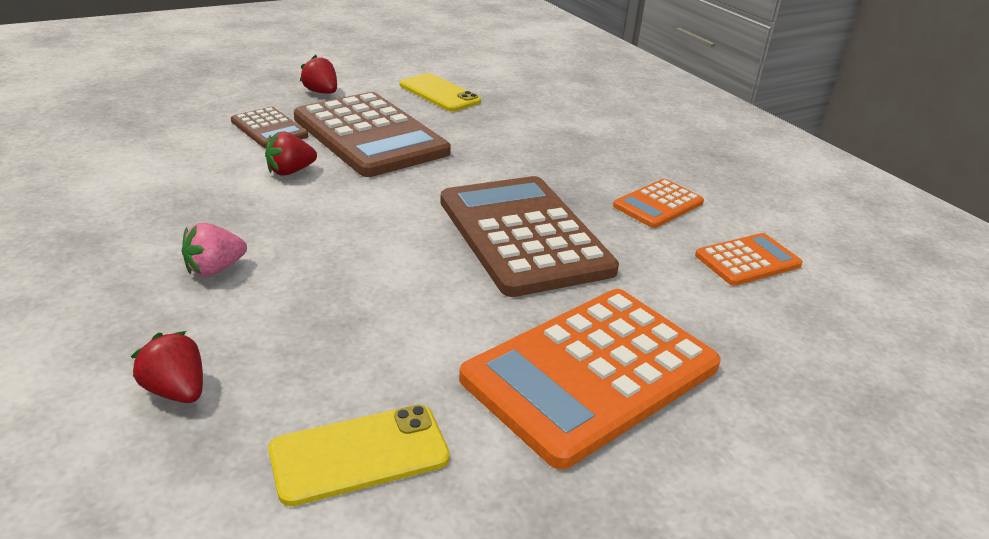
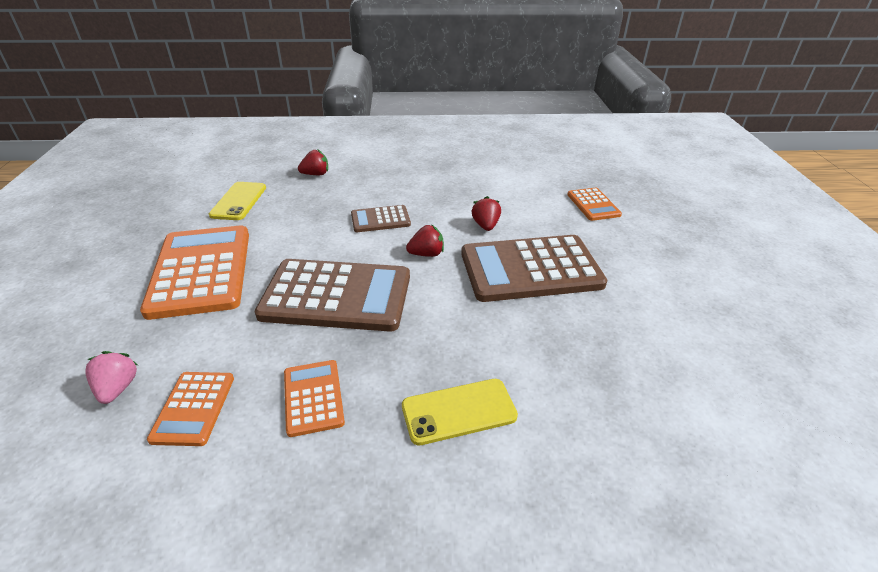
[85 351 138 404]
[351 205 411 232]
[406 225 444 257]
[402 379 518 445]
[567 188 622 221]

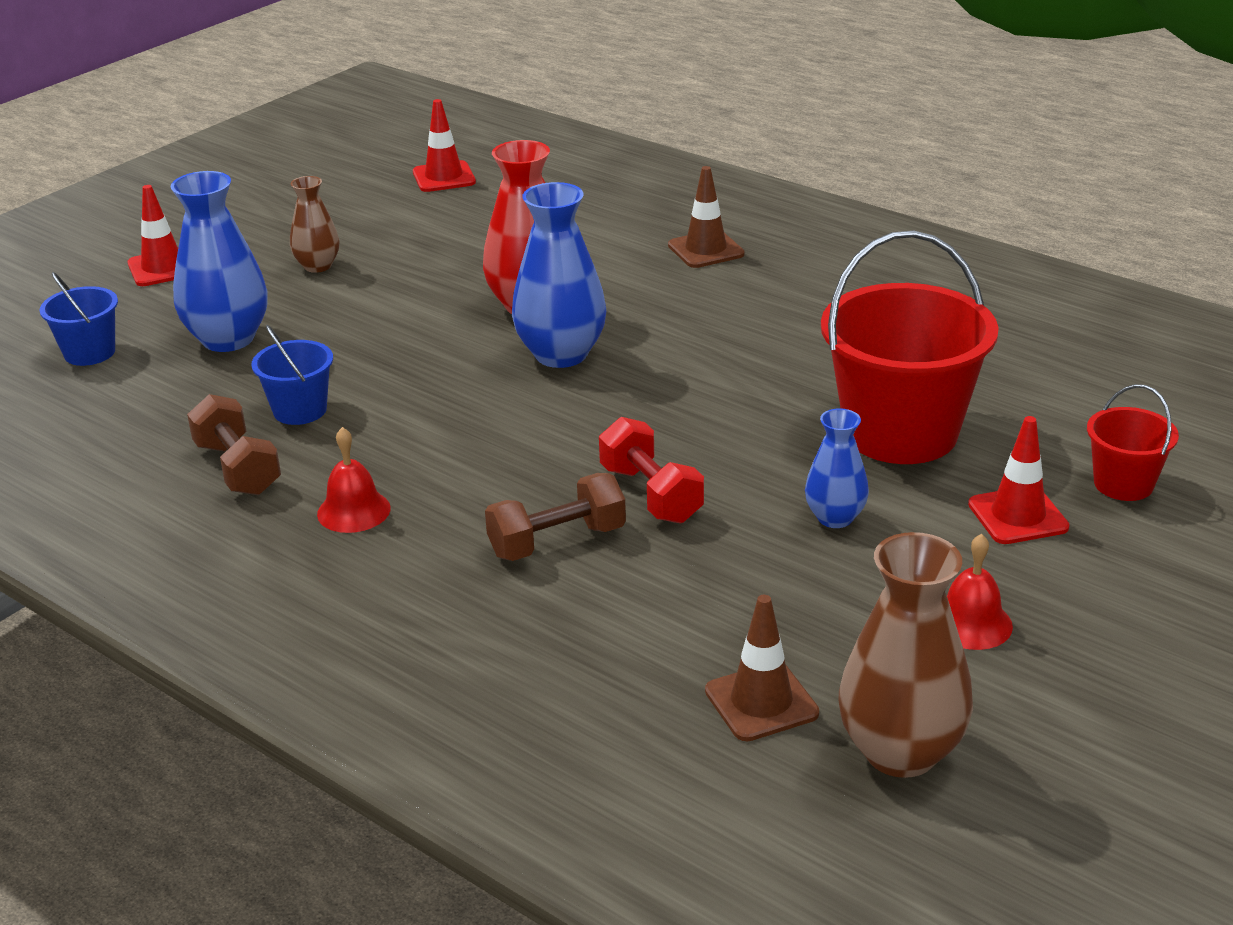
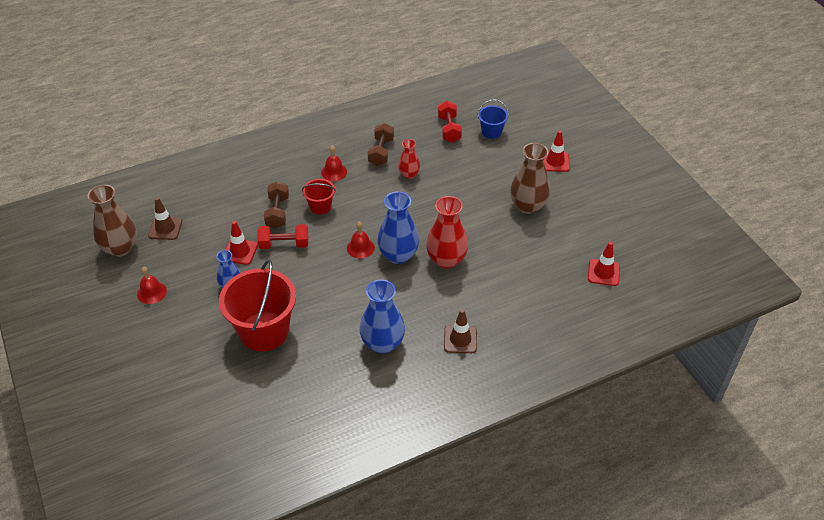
[360 279 405 354]
[368 123 394 166]
[398 139 420 179]
[510 143 550 214]
[225 221 258 265]
[302 179 336 215]
[347 222 375 259]
[438 101 462 143]

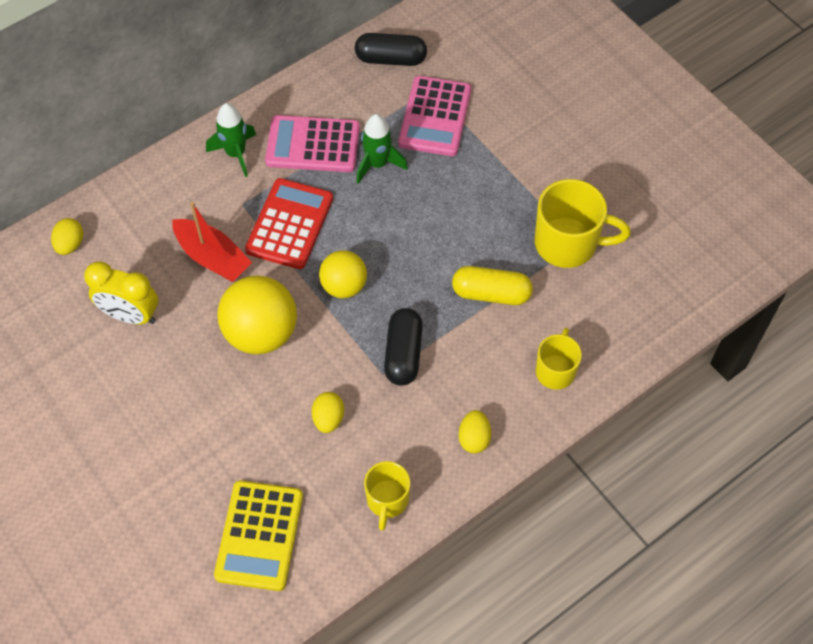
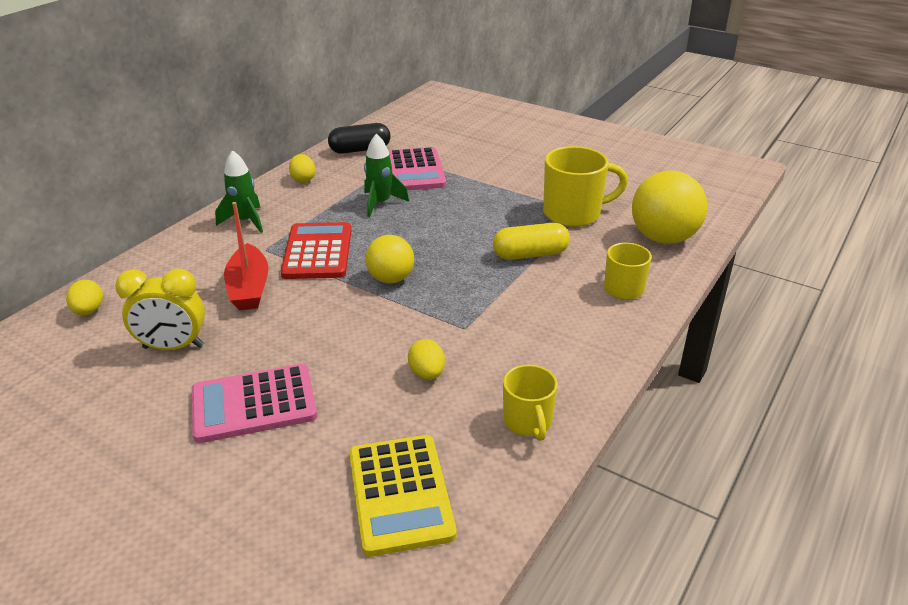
[224 202 269 310]
[632 171 707 244]
[192 364 317 443]
[384 308 423 386] (first image)
[289 154 315 183]

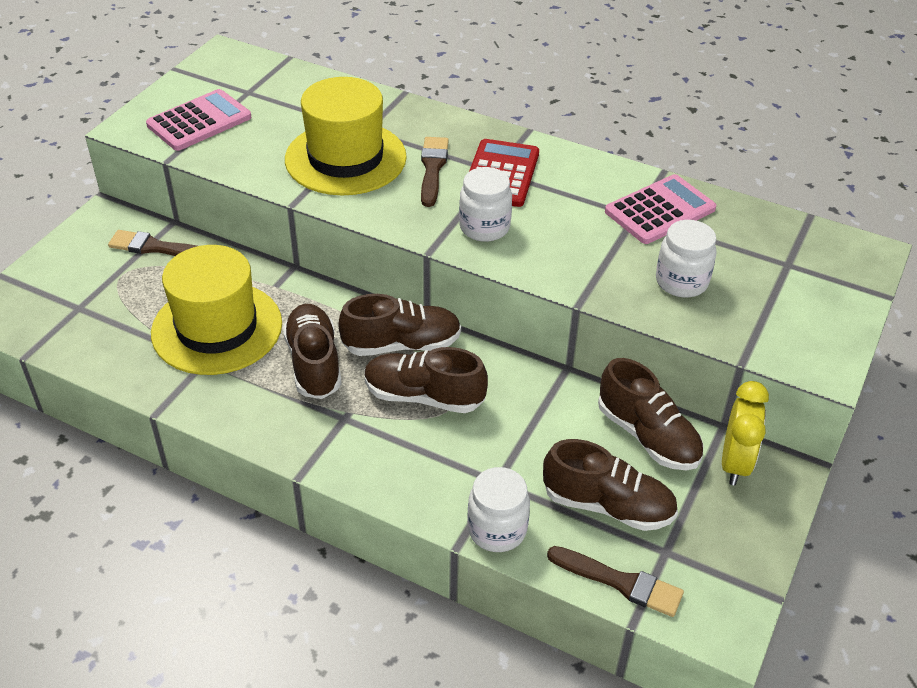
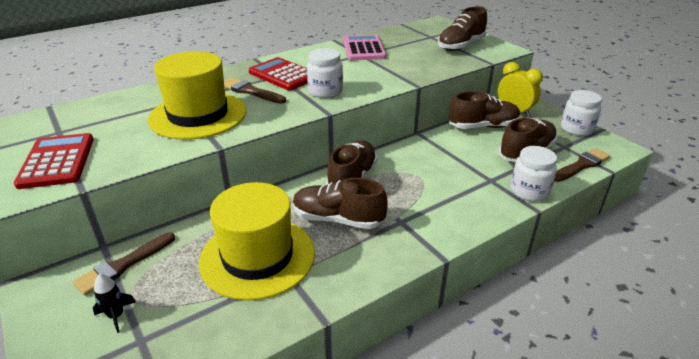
[14 133 94 189]
[438 7 487 51]
[561 90 602 136]
[93 274 136 333]

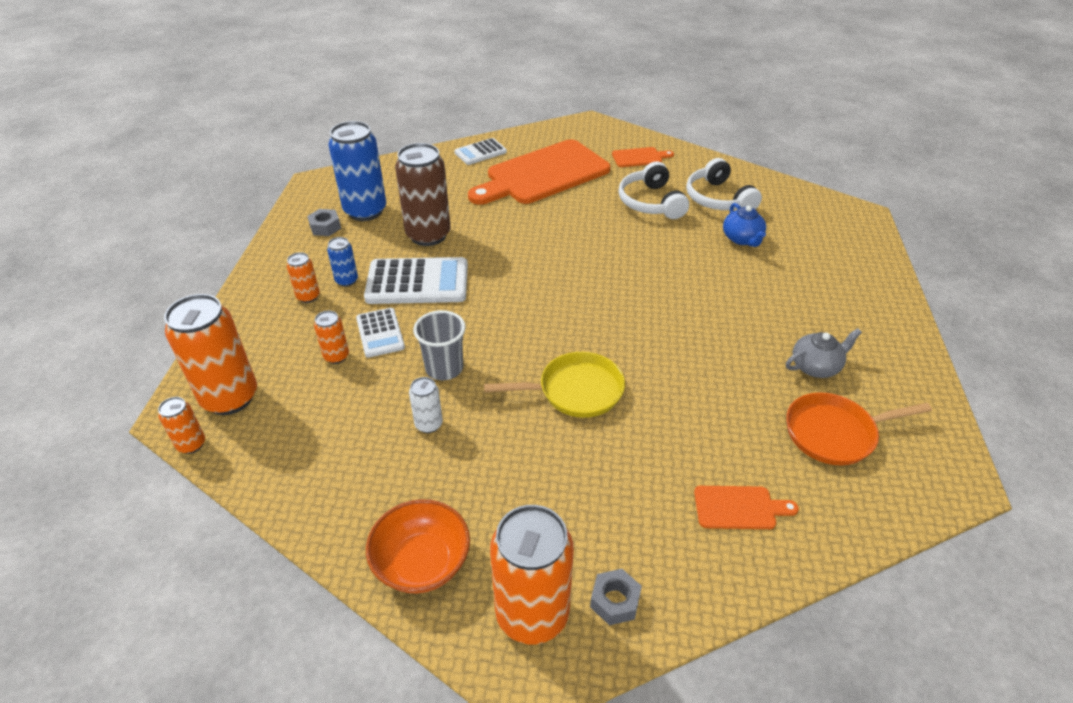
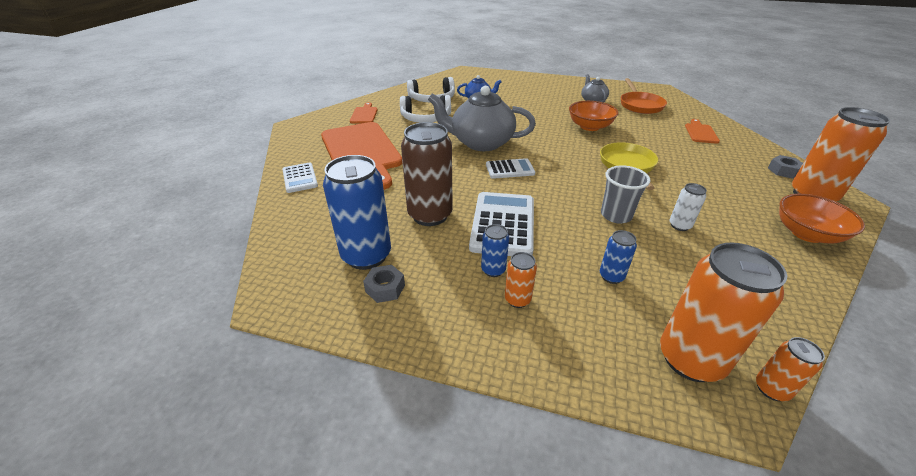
[600 230 637 284]
[486 158 535 179]
[428 86 536 151]
[569 101 618 131]

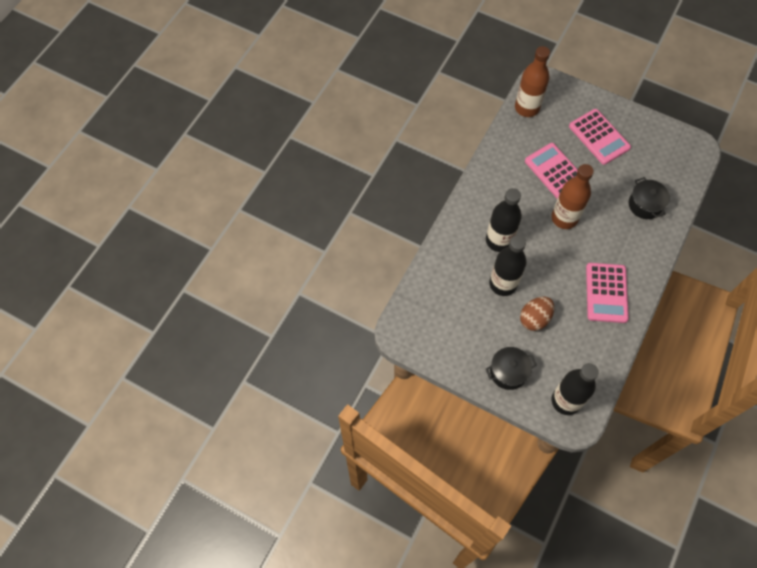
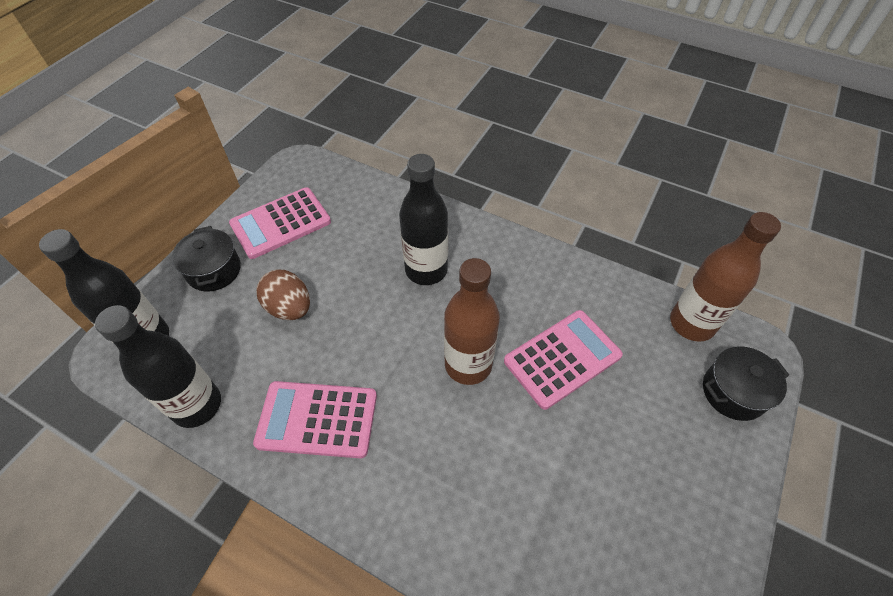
[95 305 221 428]
[229 187 331 259]
[703 346 789 421]

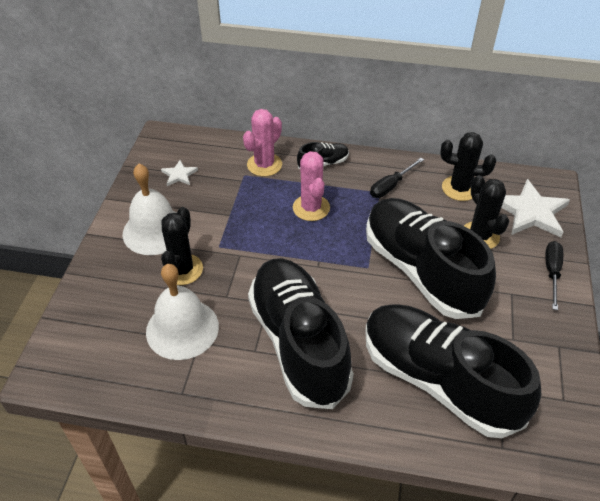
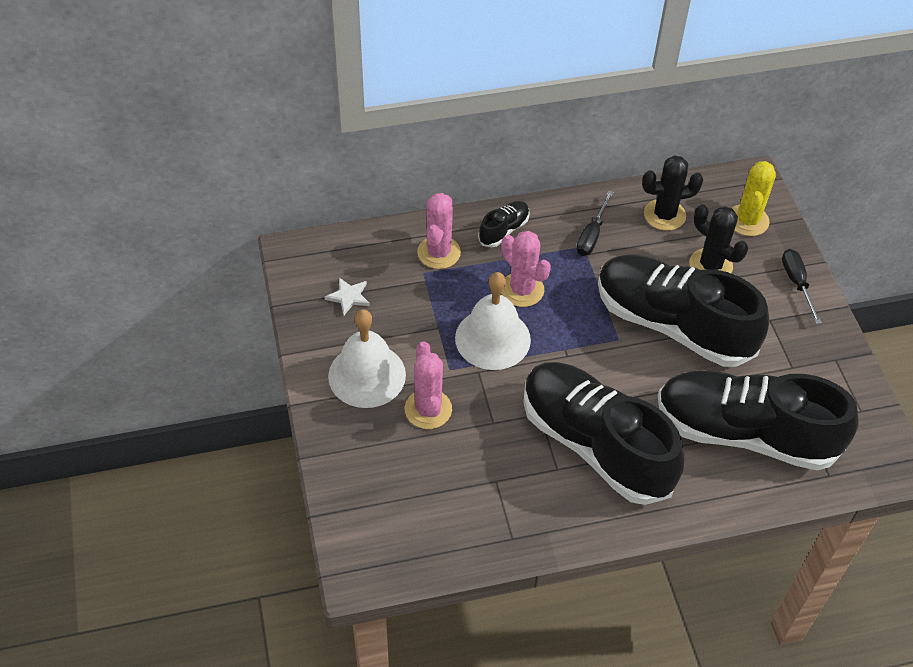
[455 272 531 370]
[405 342 452 429]
[732 161 776 236]

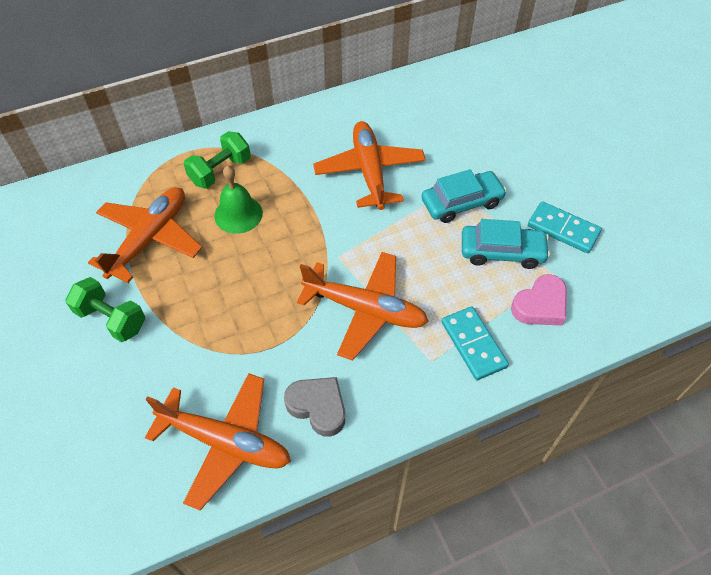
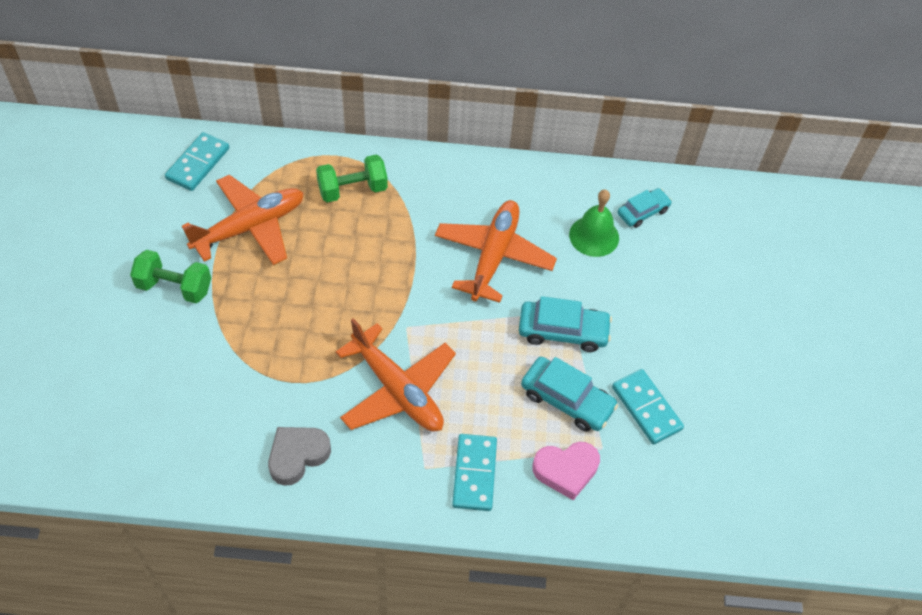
[130 250 211 303]
[145 373 291 510] (first image)
[569 189 619 257]
[268 427 331 486]
[165 132 229 191]
[618 188 672 228]

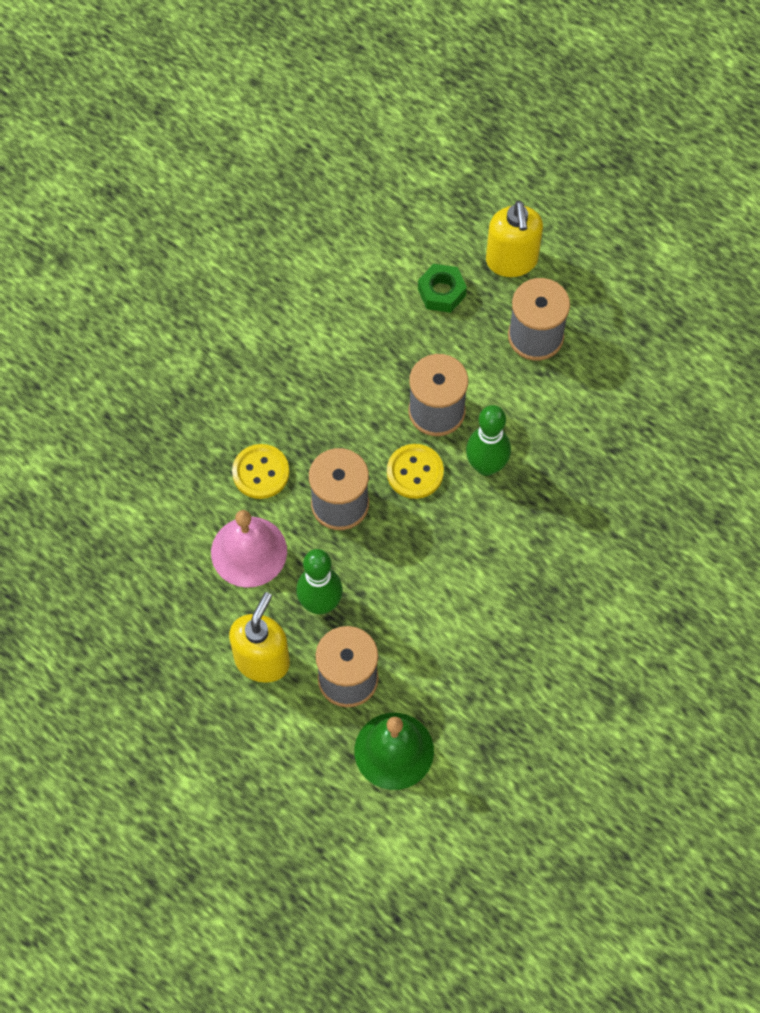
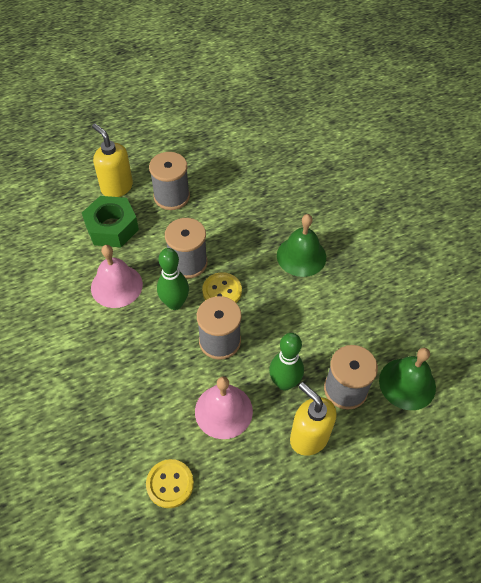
[146 459 194 508]
[82 196 139 247]
[157 248 189 310]
[92 124 133 197]
[91 245 143 308]
[277 214 326 277]

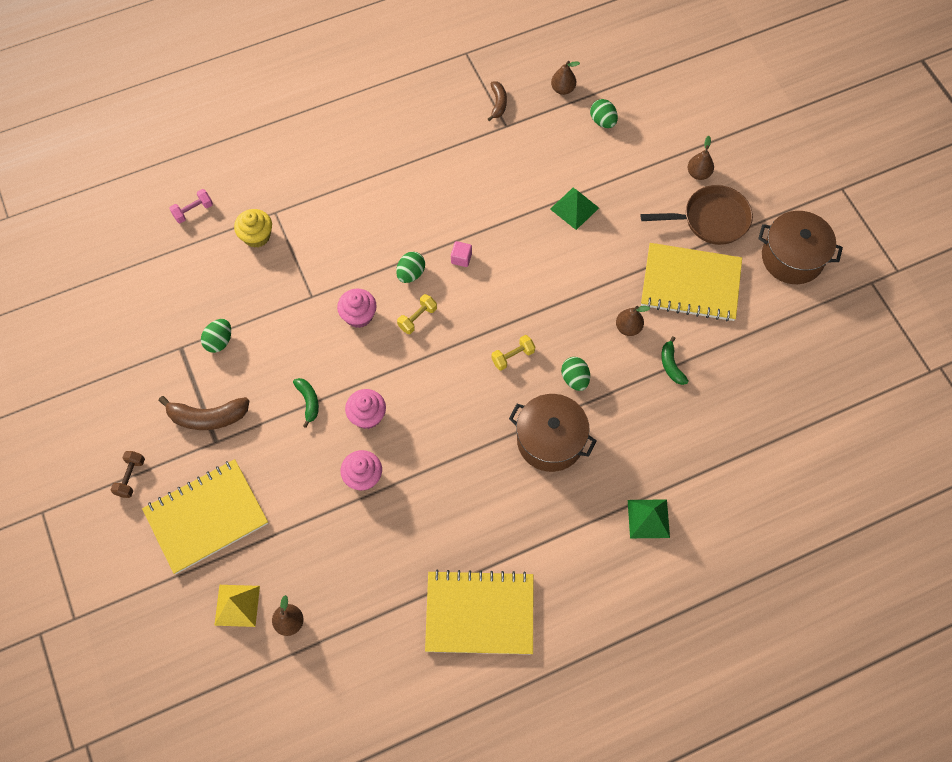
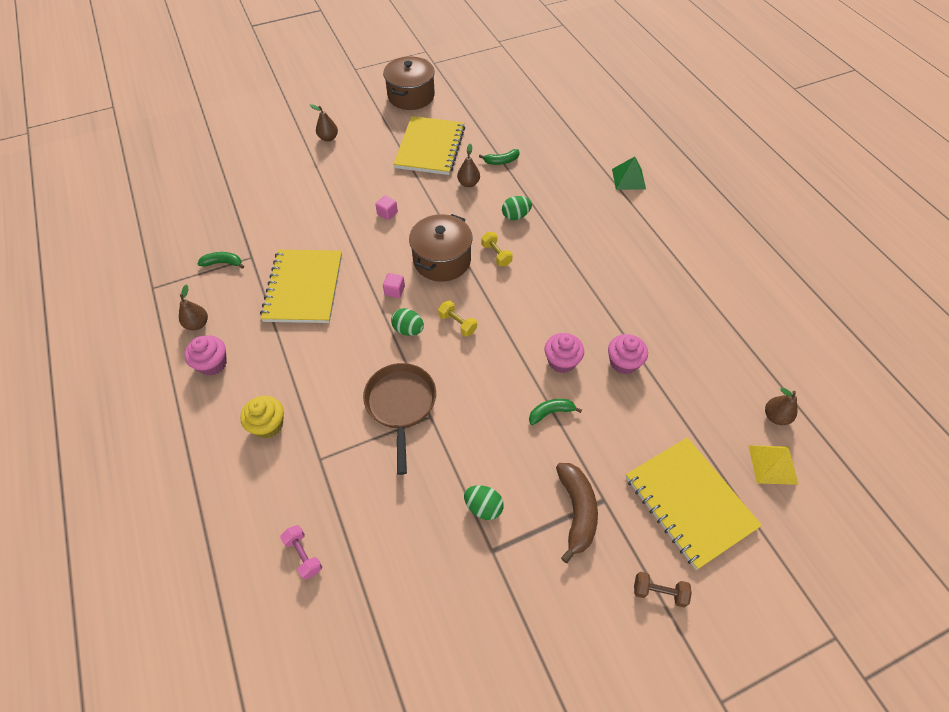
[240 396 284 438]
[184 335 227 376]
[260 250 342 323]
[198 252 244 269]
[409 214 473 282]
[550 188 599 230] (first image)
[179 284 208 330]
[590 99 618 128] (first image)
[363 363 436 475]
[375 196 398 220]

